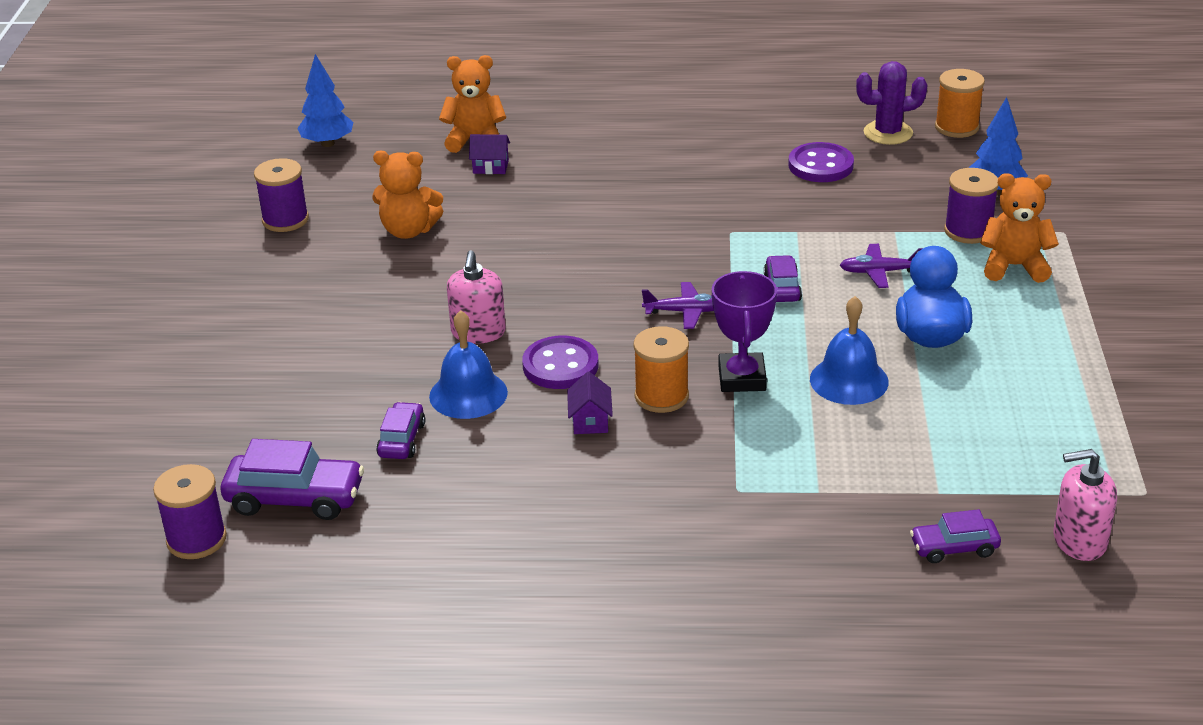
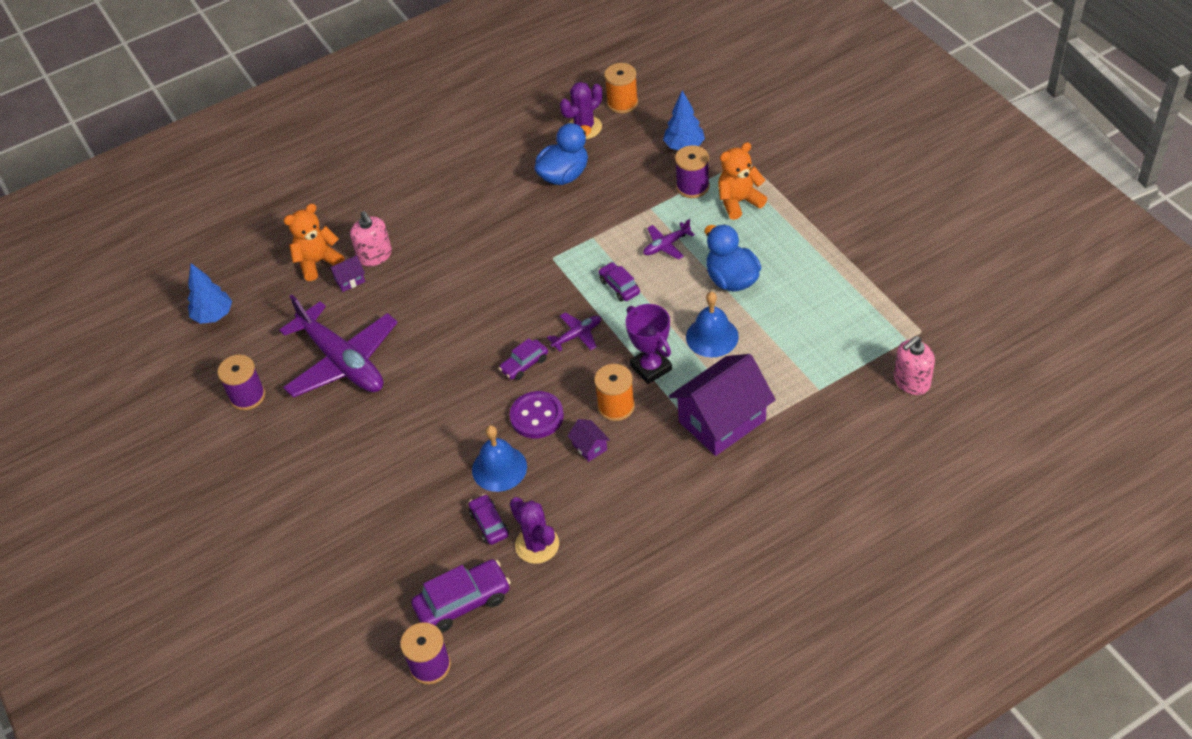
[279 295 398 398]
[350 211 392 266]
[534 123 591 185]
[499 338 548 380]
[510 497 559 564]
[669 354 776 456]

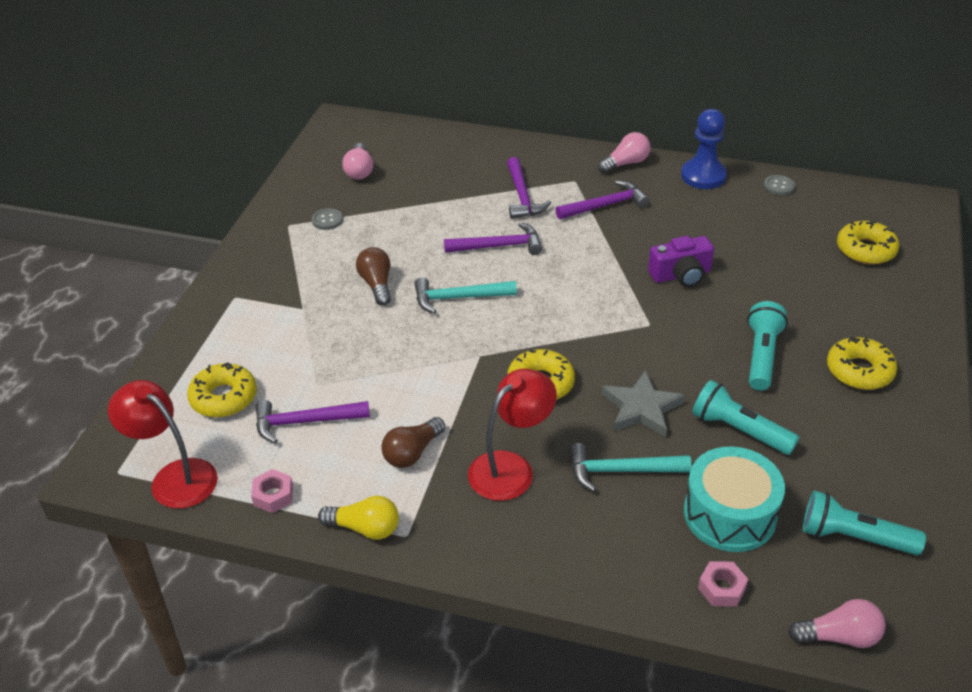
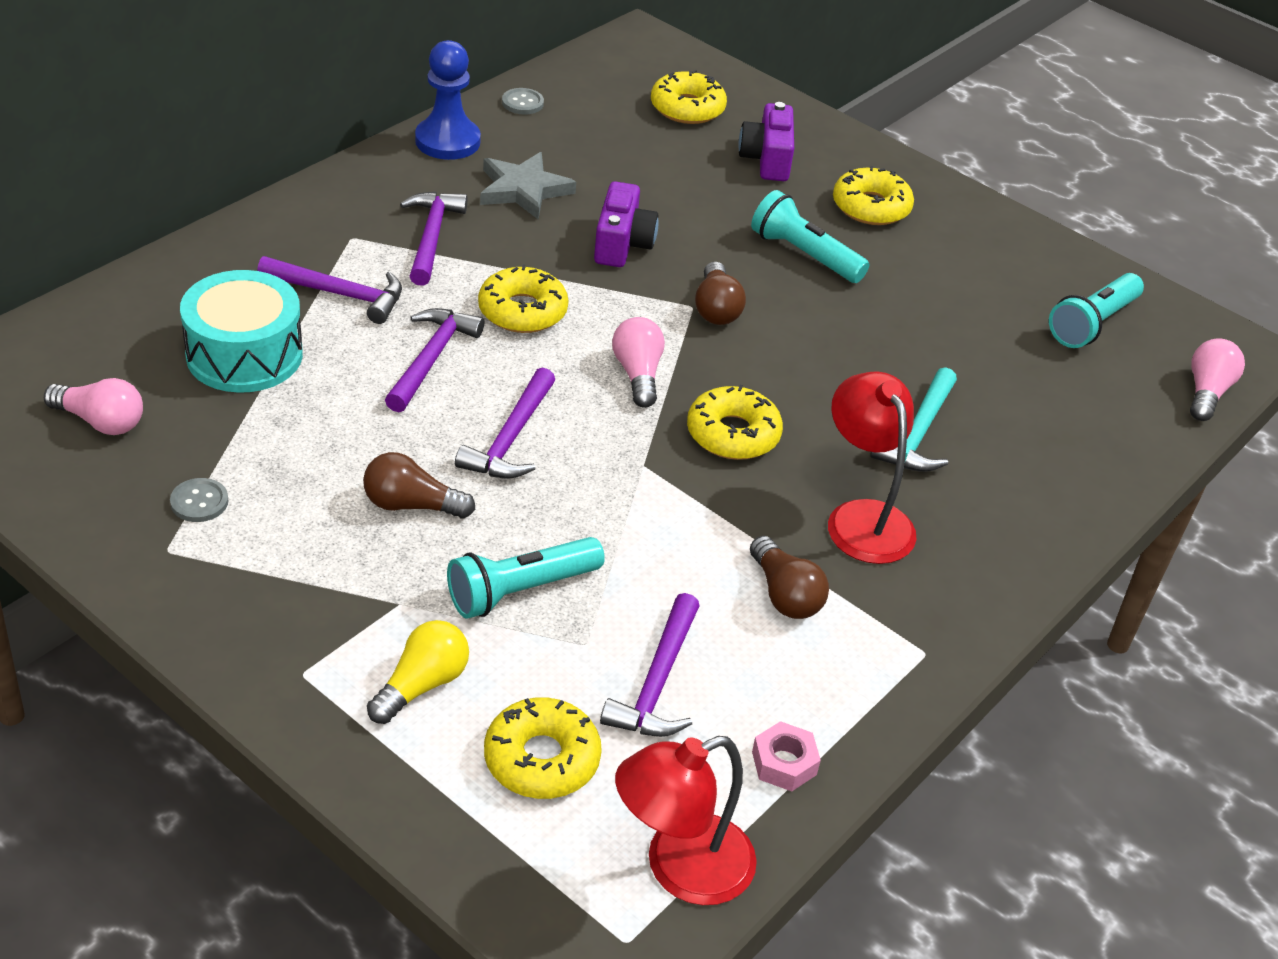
[367 620 469 724]
[455 367 555 479]
[612 317 665 408]
[480 152 576 220]
[180 270 303 393]
[447 537 605 618]
[698 561 748 607] (first image)
[478 264 569 333]
[695 261 746 325]
[738 102 794 181]

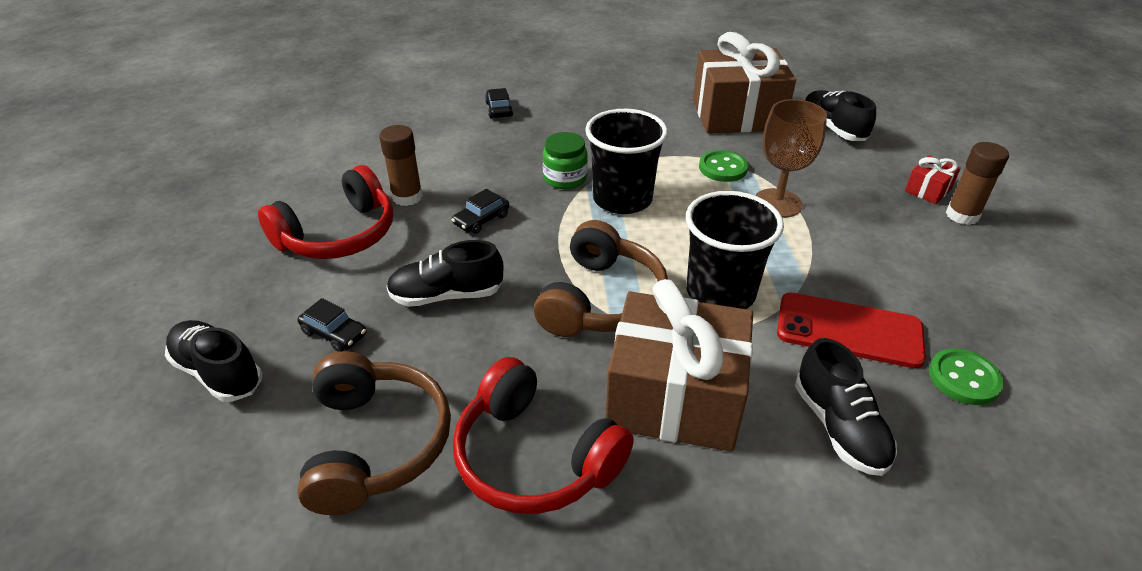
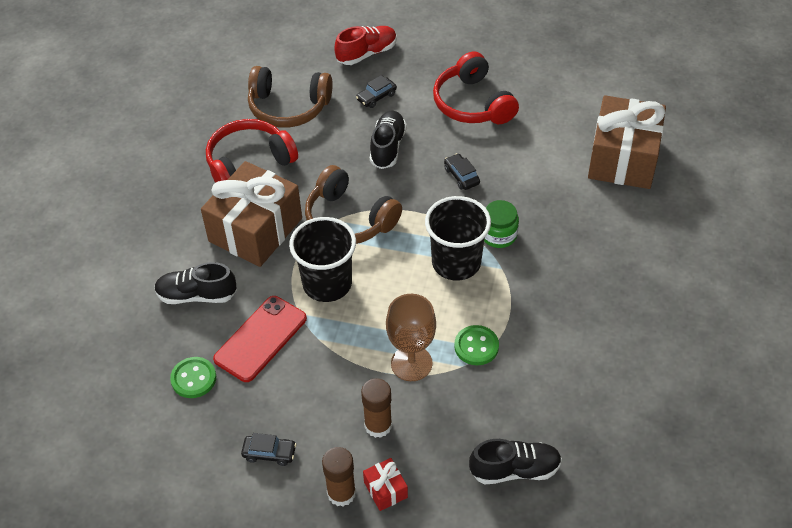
[334 26 397 65]
[361 378 392 438]
[241 433 296 466]
[588 95 666 189]

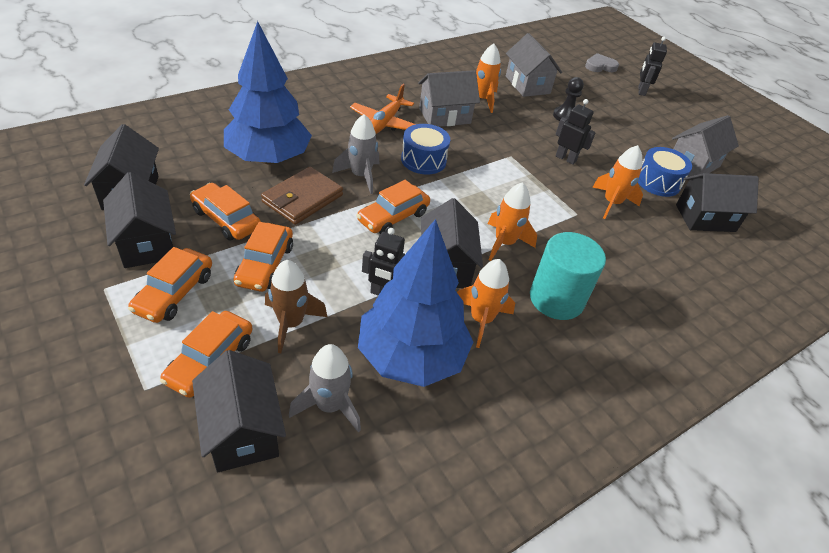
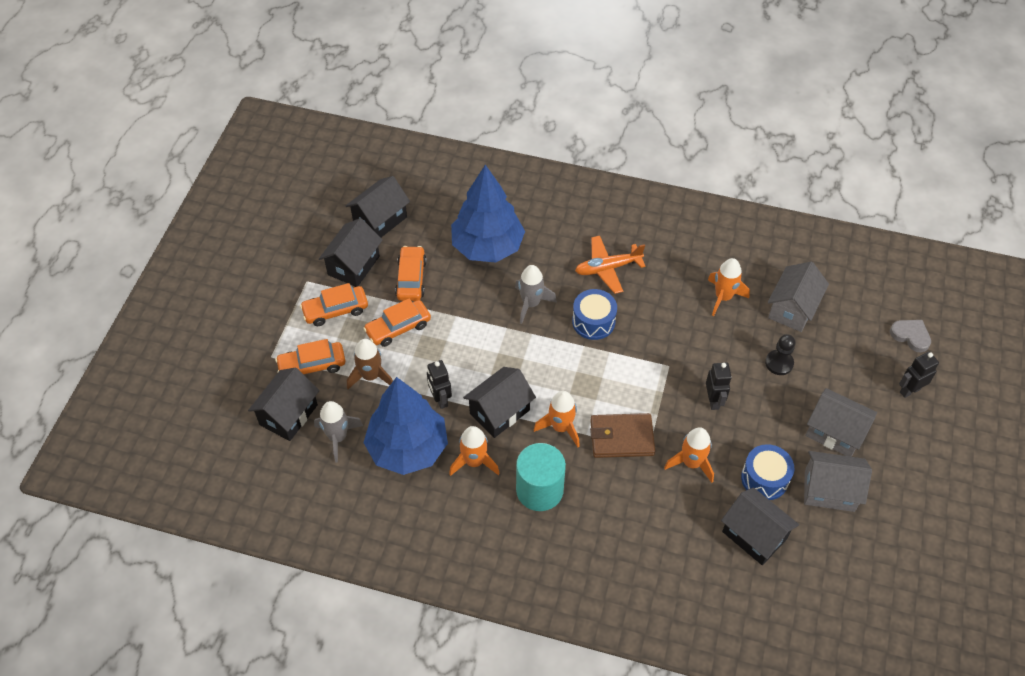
[590 413 655 458]
[356 180 430 234] (first image)
[805 388 877 457]

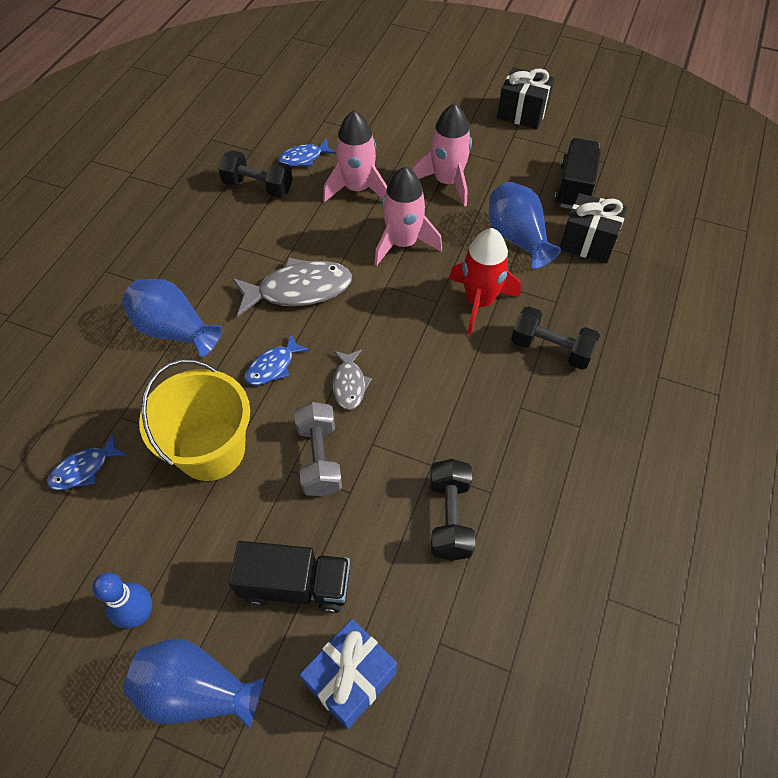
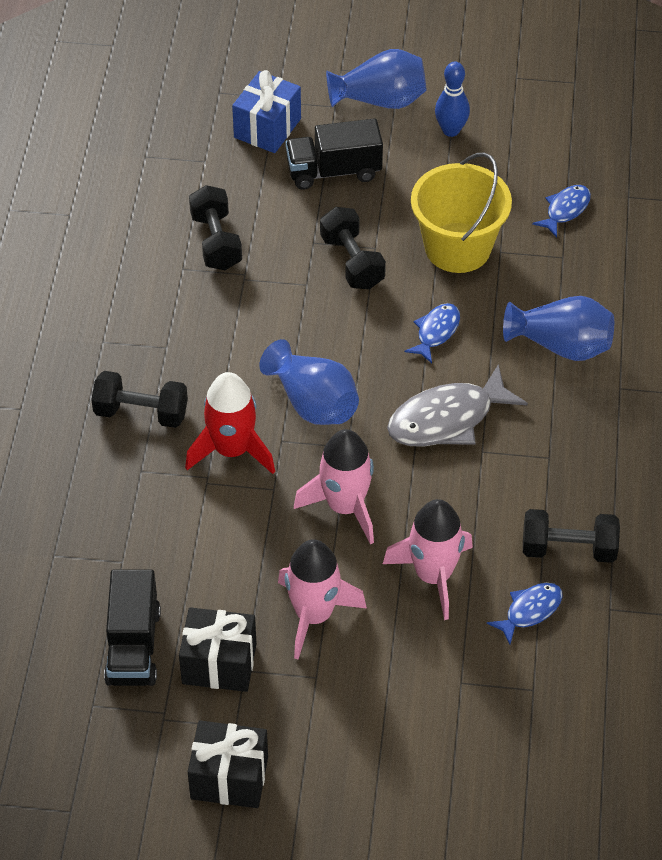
[320 207 386 289]
[332 350 372 410] (first image)
[259 339 359 425]
[179 607 257 692]

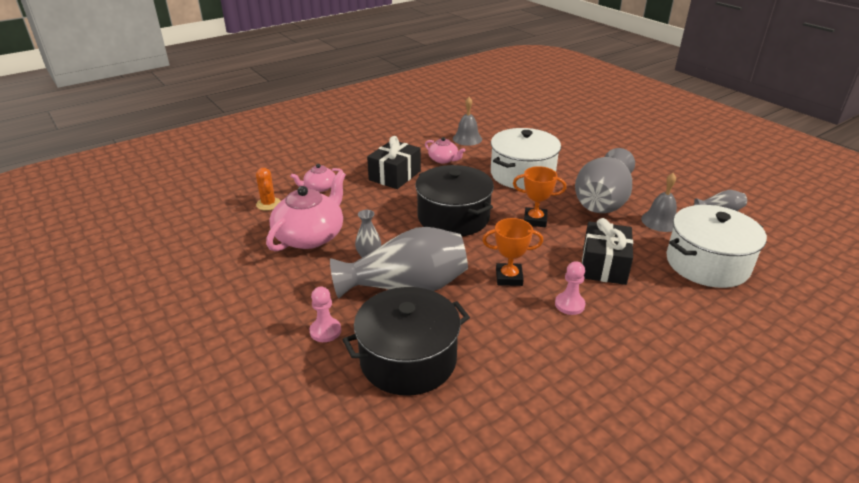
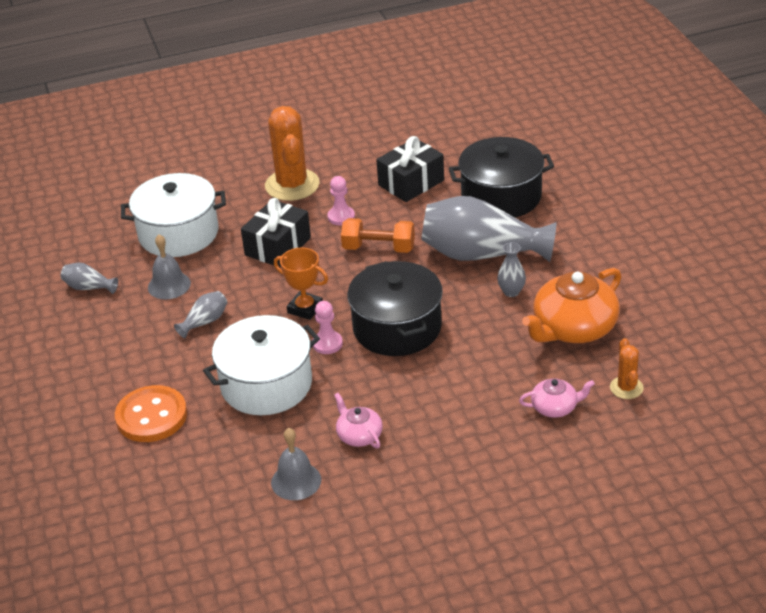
[522 268 621 343]
[313 301 343 354]
[376 136 444 202]
[341 218 415 253]
[174 291 227 338]
[115 385 187 442]
[265 106 320 201]

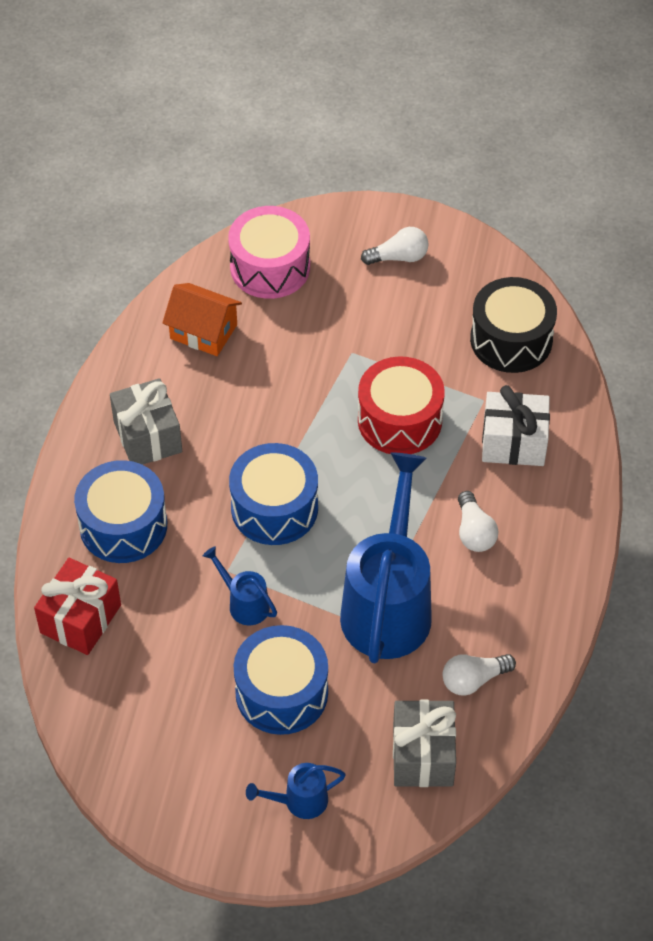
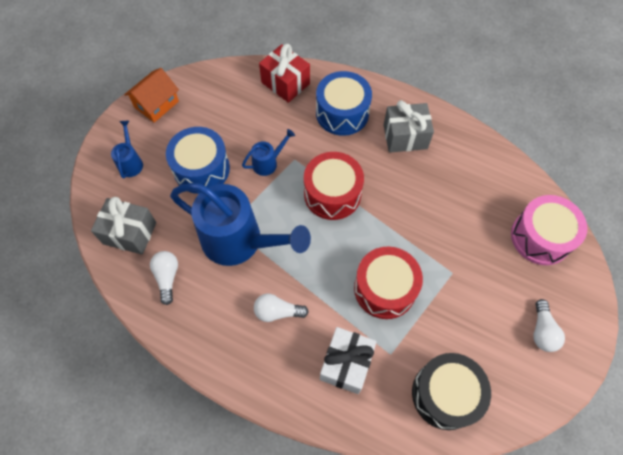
[124 68 179 123]
[304 152 364 220]

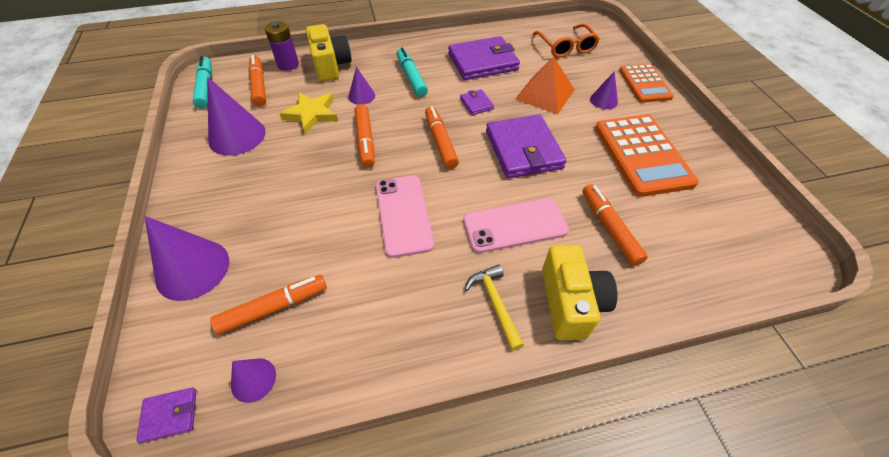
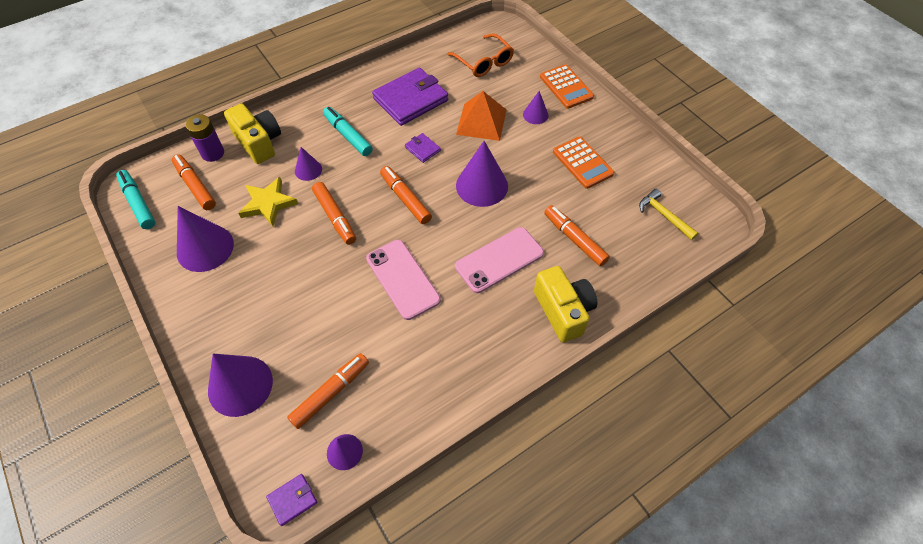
[639 189 698 240]
[456 141 508 207]
[553 137 614 189]

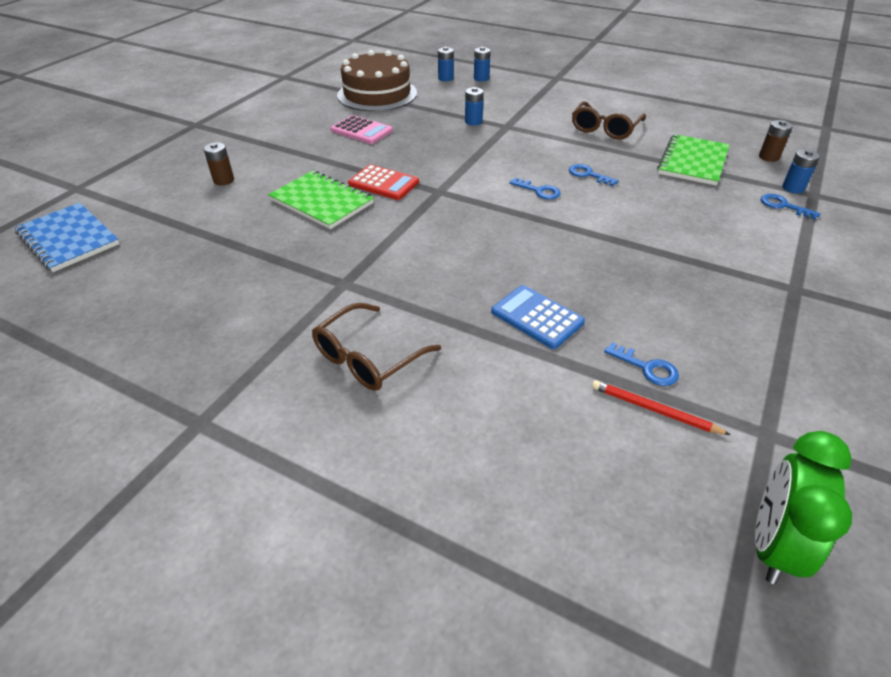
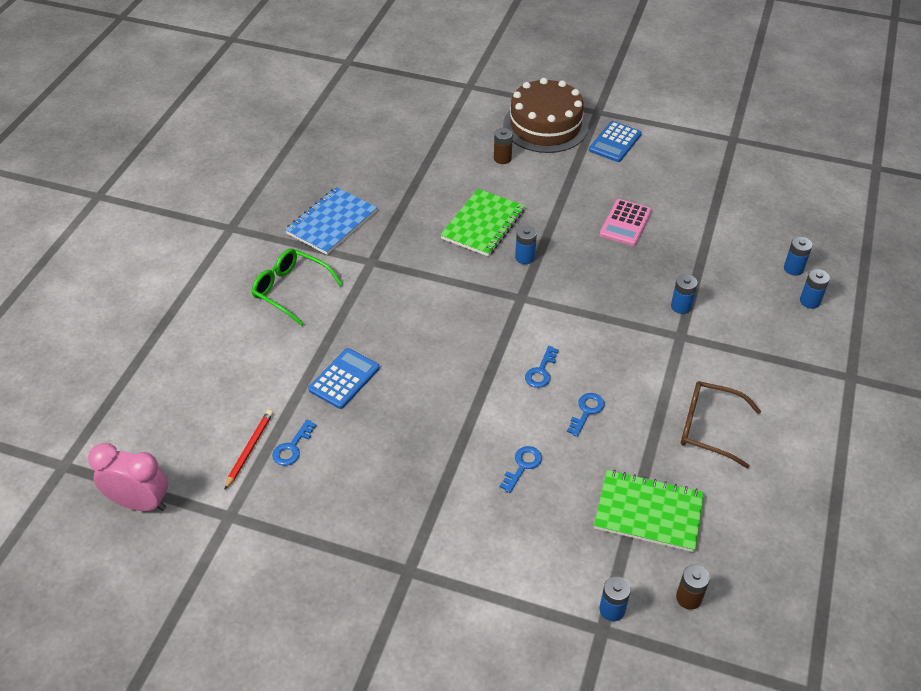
[285 187 377 255]
[252 248 343 326]
[503 78 588 153]
[515 226 537 264]
[88 443 168 511]
[500 446 542 493]
[589 121 642 162]

